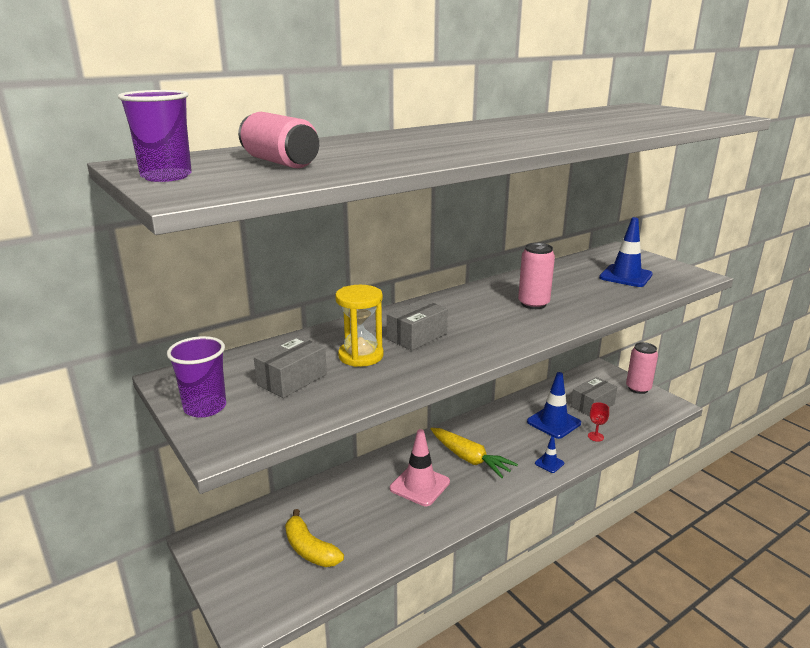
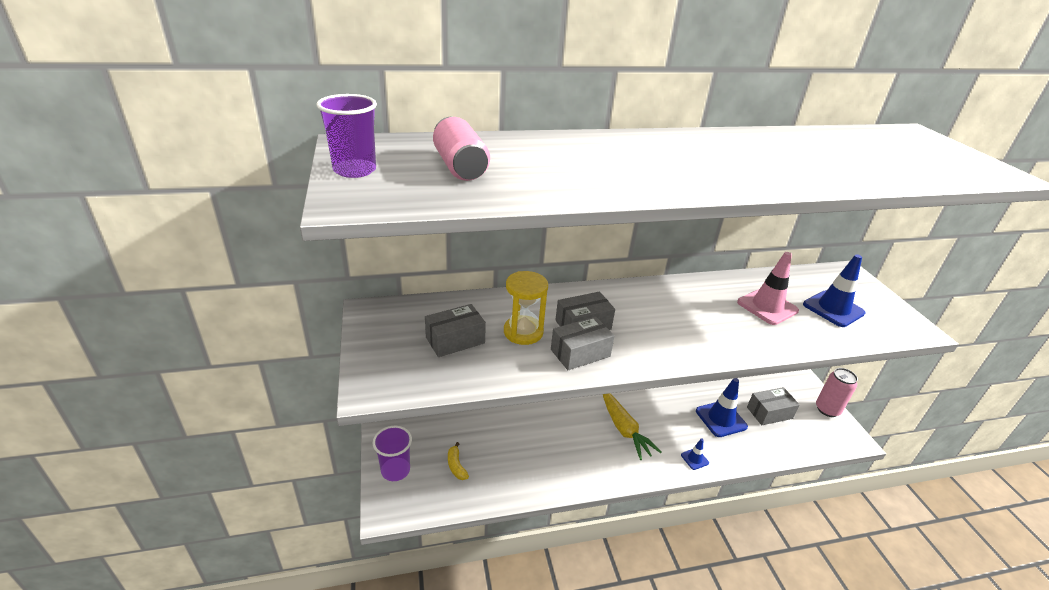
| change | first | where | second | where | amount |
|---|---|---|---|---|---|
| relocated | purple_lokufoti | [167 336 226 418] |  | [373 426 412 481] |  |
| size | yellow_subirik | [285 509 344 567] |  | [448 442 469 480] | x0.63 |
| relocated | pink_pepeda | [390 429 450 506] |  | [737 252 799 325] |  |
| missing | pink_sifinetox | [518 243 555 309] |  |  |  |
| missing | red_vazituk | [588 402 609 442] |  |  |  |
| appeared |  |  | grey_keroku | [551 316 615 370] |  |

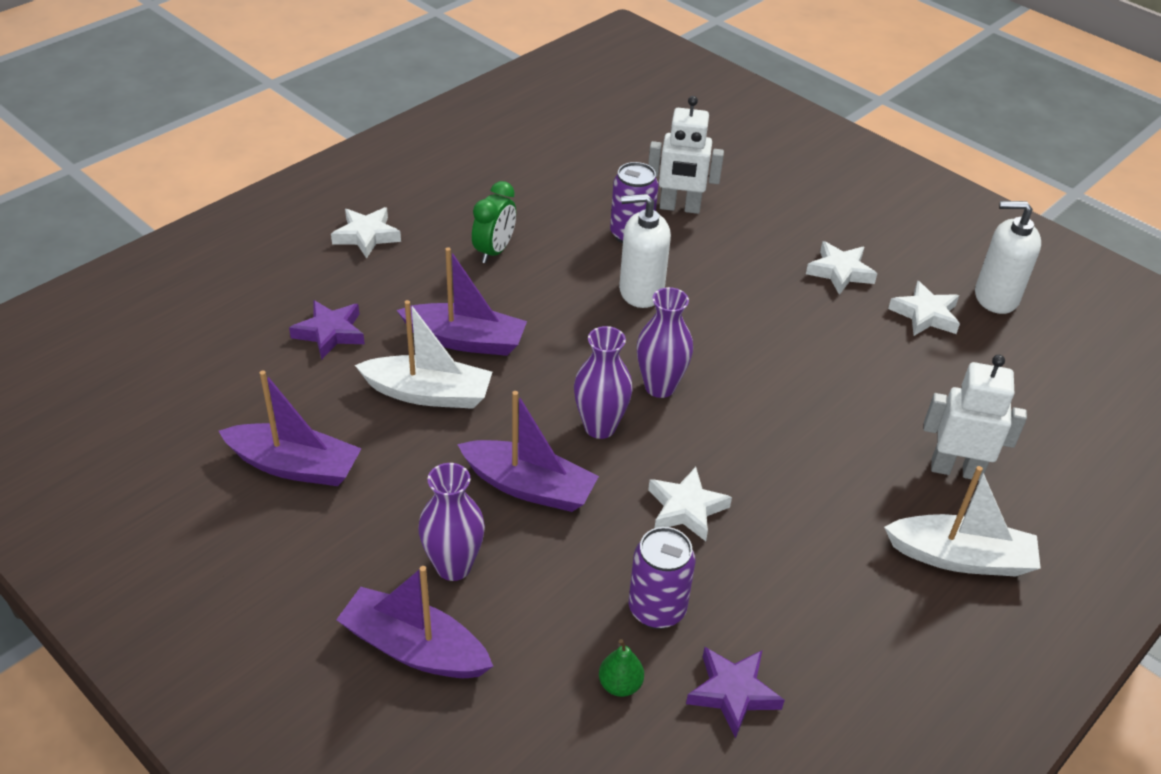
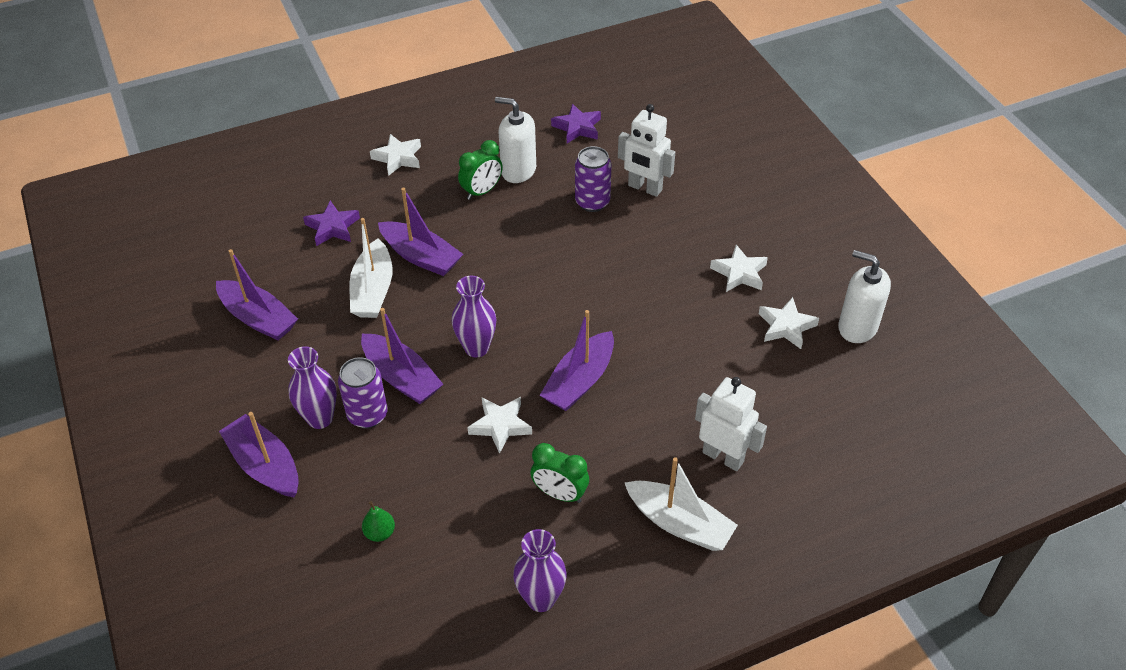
| change | first | where | second | where | amount |
|---|---|---|---|---|---|
| spun | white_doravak | [355 300 492 409] |  | [350 218 392 318] | 60 degrees clockwise |
| relocated | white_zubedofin | [619 194 671 308] |  | [495 97 536 183] |  |
| relocated | purple_sifinetox | [629 527 695 629] |  | [338 357 388 428] |  |
| relocated | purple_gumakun | [637 287 693 398] |  | [513 529 567 612] |  |
| relocated | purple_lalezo | [686 647 785 739] |  | [551 104 601 143] |  |
| appeared |  |  | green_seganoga | [530 443 589 503] |  |
| appeared |  |  | purple_doravak | [540 310 614 411] |  |

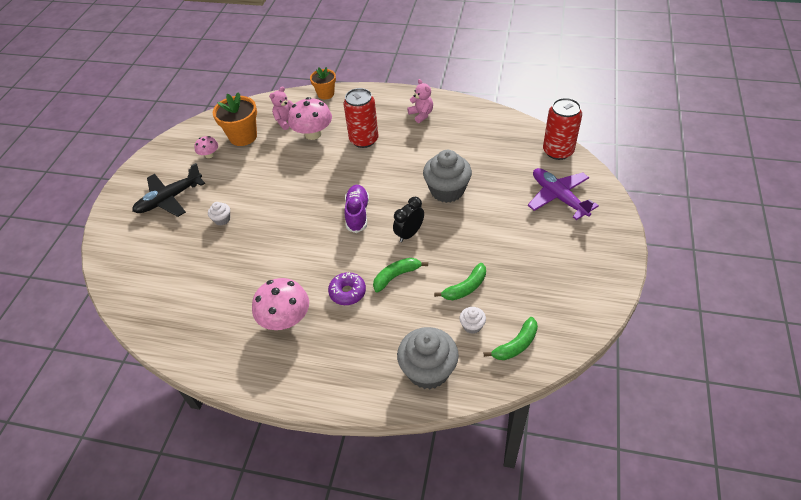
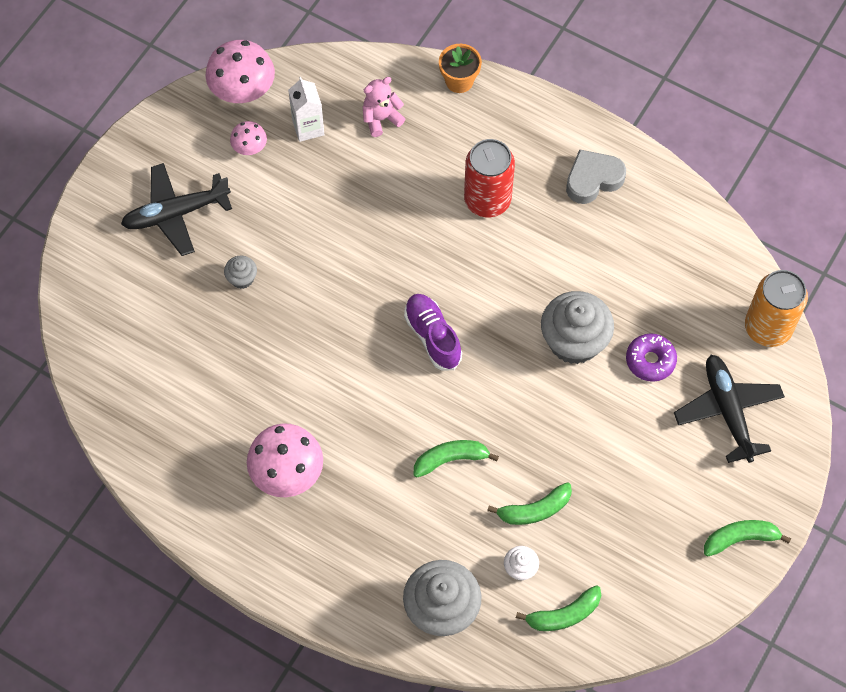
| change | first | where | second | where | amount |
|---|---|---|---|---|---|
| colour | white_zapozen | [208 202 230 226] | grey_zapozen | [224 256 257 289] |  |
| exchanged | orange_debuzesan | [213 92 257 146] | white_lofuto | [288 77 324 142] |  |
| relocated | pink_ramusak | [288 97 332 140] |  | [206 40 275 103] |  |
| relocated | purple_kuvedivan | [328 272 366 305] |  | [626 334 677 382] |  |
| spun | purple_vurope | [344 185 369 233] |  | [404 294 462 370] | 45 degrees counterclockwise |
| missing | black_seganoga | [393 197 424 242] |  |  |  |
| exchanged | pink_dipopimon | [407 79 433 123] | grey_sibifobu | [566 149 626 204] |  |
| colour | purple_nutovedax | [528 168 599 220] | black_nutovedax | [674 355 785 463] |  |
| colour | red_sifinetox | [543 98 582 160] | orange_sifinetox | [745 270 808 347] |  |
| appeared |  |  | green_subirik | [704 520 791 556] |  |

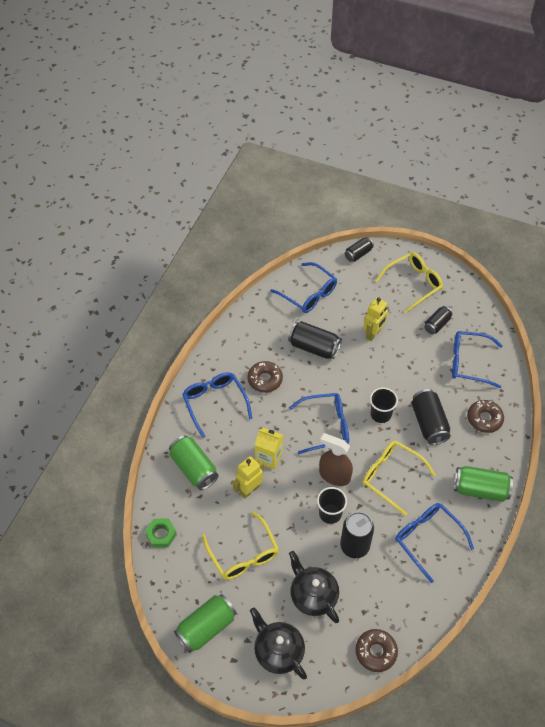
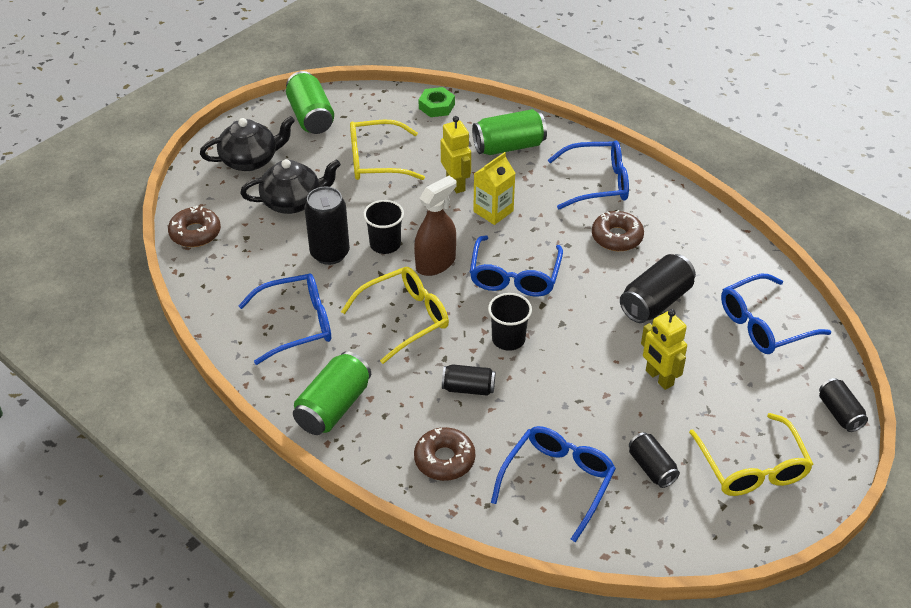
| change | first | where | second | where | amount |
|---|---|---|---|---|---|
| size | black_sifinetox | [411 389 451 445] |  | [442 364 495 396] | x0.62 |

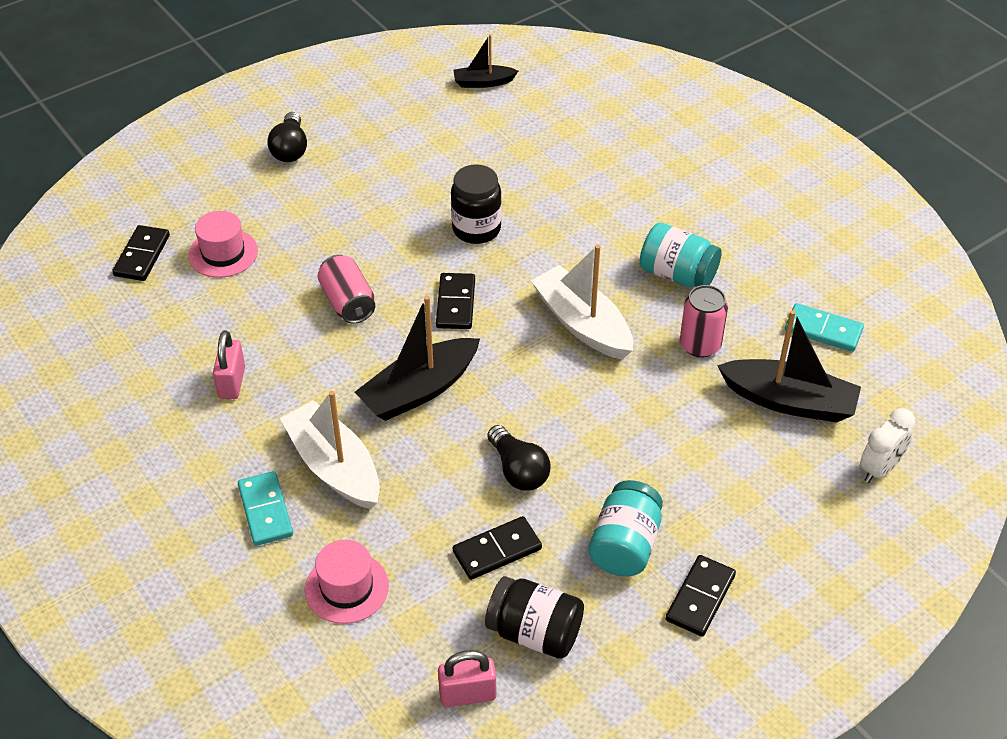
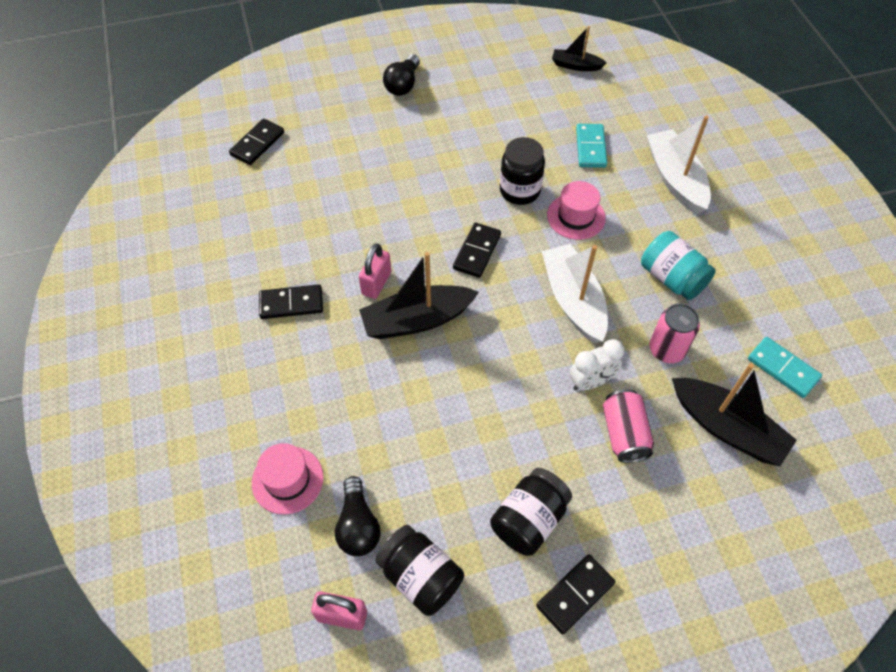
| change | first | where | second | where | amount |
|---|---|---|---|---|---|
| relocated | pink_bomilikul | [188 211 258 278] |  | [547 181 606 240] |  |
| relocated | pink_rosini | [213 330 245 399] |  | [359 243 391 299] |  |
| relocated | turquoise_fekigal | [238 471 293 546] |  | [576 124 607 168] |  |
| relocated | white_doravak | [280 391 380 509] |  | [647 115 711 214] |  |
| relocated | pink_sifinetox | [318 255 375 324] |  | [603 389 654 463] |  |
| relocated | black_fekigal | [453 516 542 580] |  | [259 284 323 319] |  |
| relocated | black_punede | [487 425 551 491] |  | [335 476 381 556] |  |
| colour | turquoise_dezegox | [588 480 663 576] | black_dezegox | [490 468 572 556] |  |
| relocated | white_seganoga | [860 408 915 483] |  | [570 339 624 391] |  |

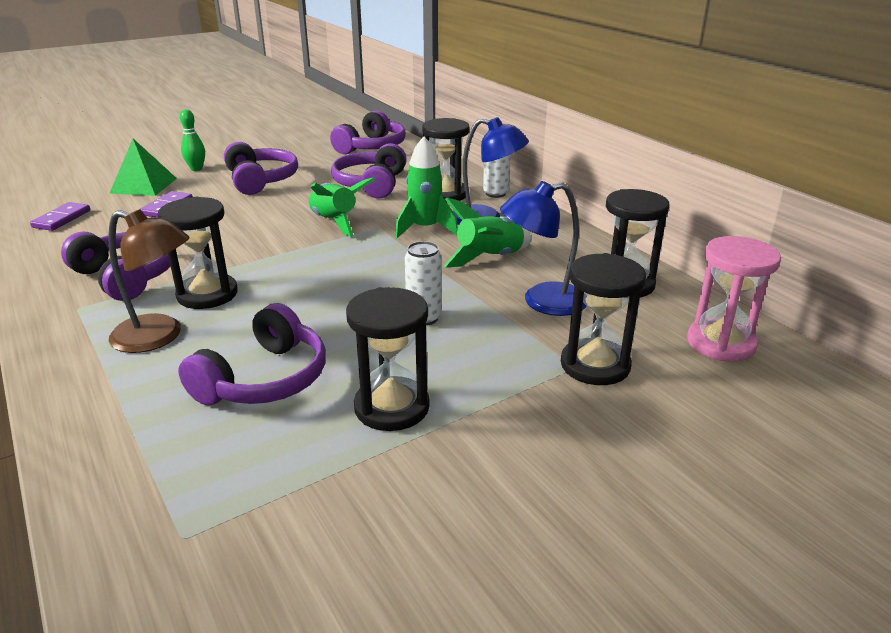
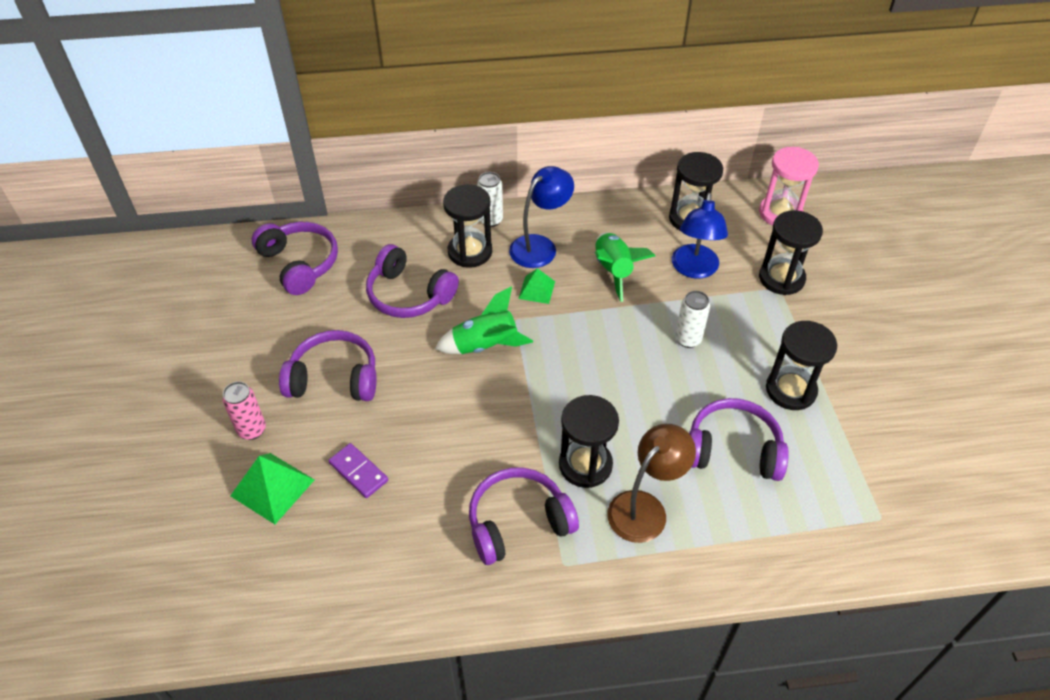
| change | first | where | second | where | amount |
|---|---|---|---|---|---|
| missing | purple_fekigal | [30 202 90 231] |  |  |  |
| spun | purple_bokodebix | [178 303 326 405] |  | [689 398 789 481] | 45 degrees counterclockwise |
| exchanged | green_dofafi | [180 109 205 171] | pink_sifinetox | [223 382 266 440] |  |
| exchanged | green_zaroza | [395 136 458 238] | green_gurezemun | [519 268 555 304] |  |

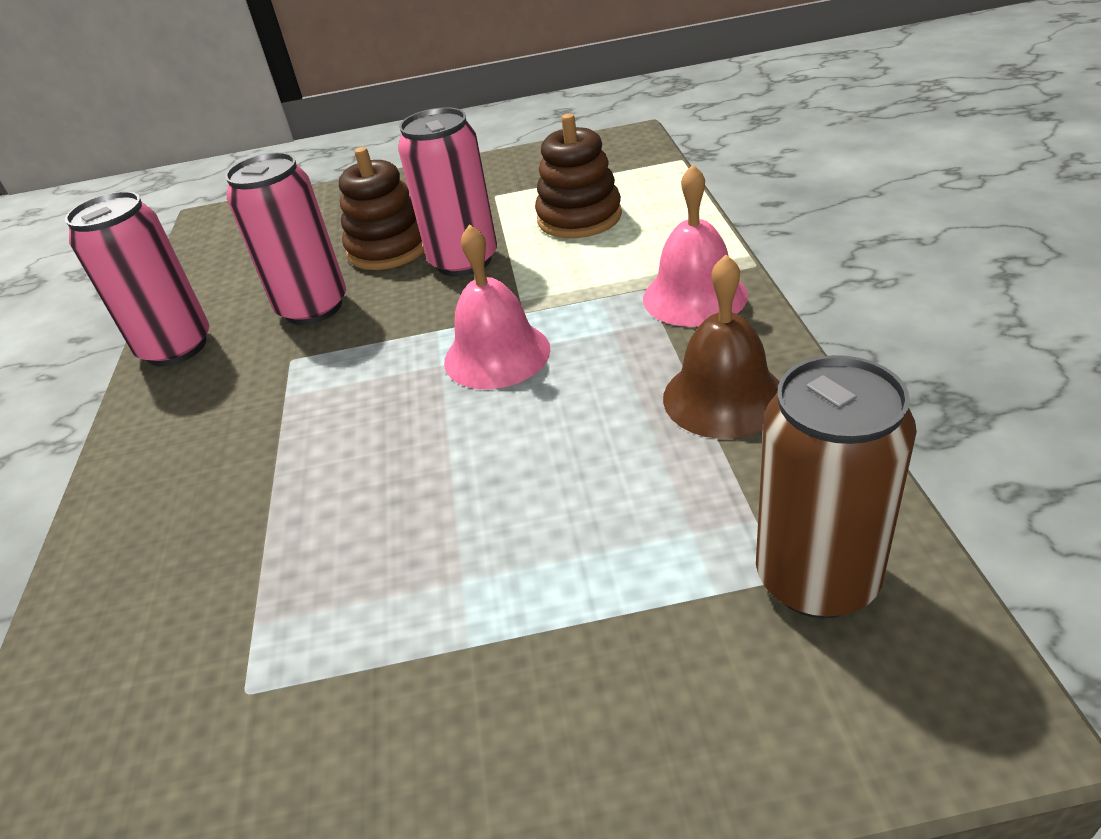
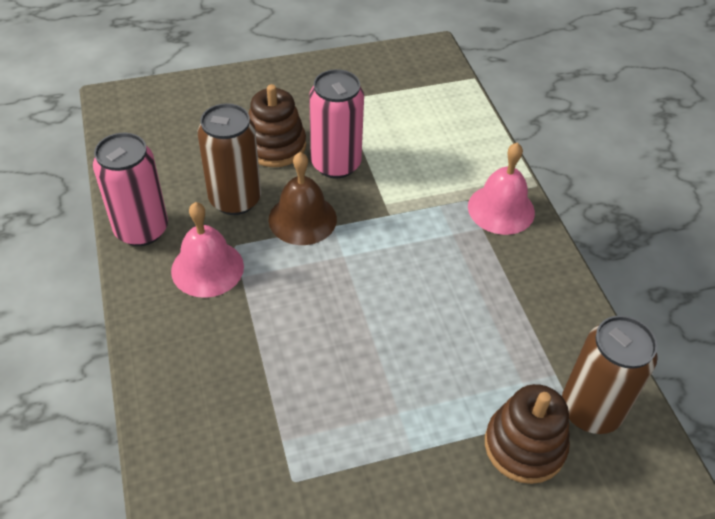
| change | first | where | second | where | amount |
|---|---|---|---|---|---|
| colour | pink_sifinetox | [225 152 346 325] | brown_sifinetox | [198 103 261 215] |  |
| relocated | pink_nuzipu | [444 224 551 389] |  | [171 202 244 298] |  |
| relocated | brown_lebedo | [535 114 622 238] |  | [485 384 570 484] |  |
| relocated | brown_nuzipu | [663 255 780 439] |  | [269 152 337 245] |  |

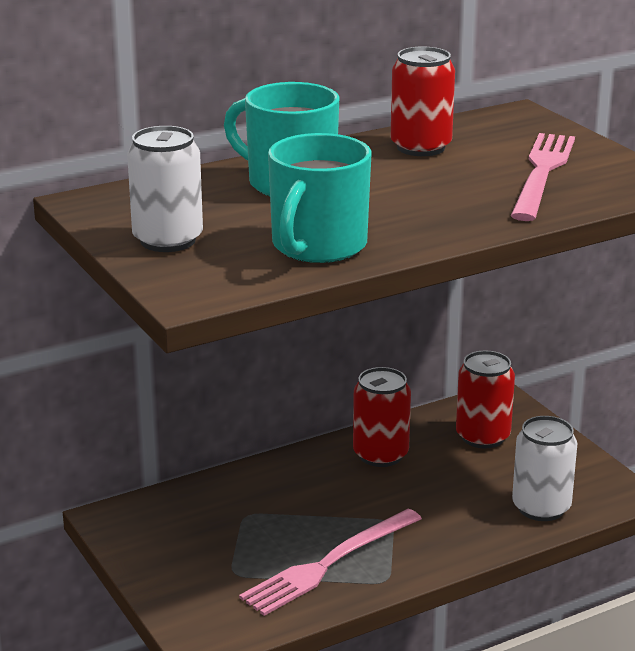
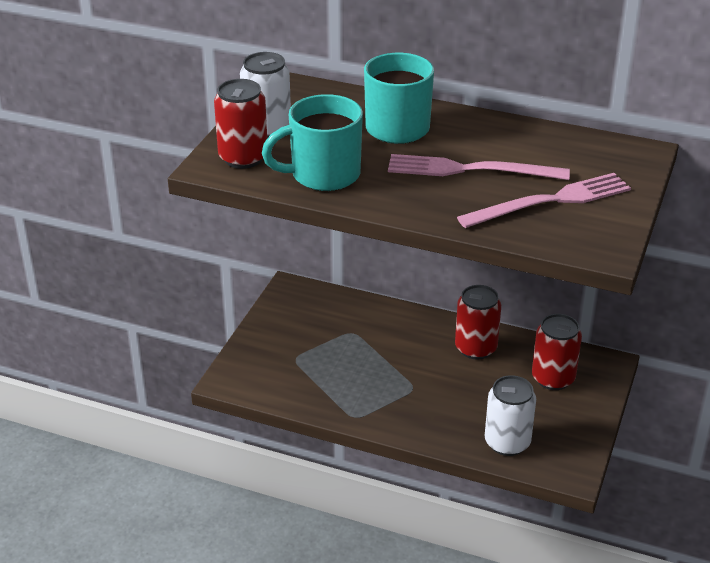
| change | first | where | second | where | amount |
|---|---|---|---|---|---|
| relocated | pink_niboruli | [239 509 422 616] |  | [388 154 570 180] |  |
| relocated | red_sifinetox | [391 47 455 156] |  | [214 79 267 169] |  |

